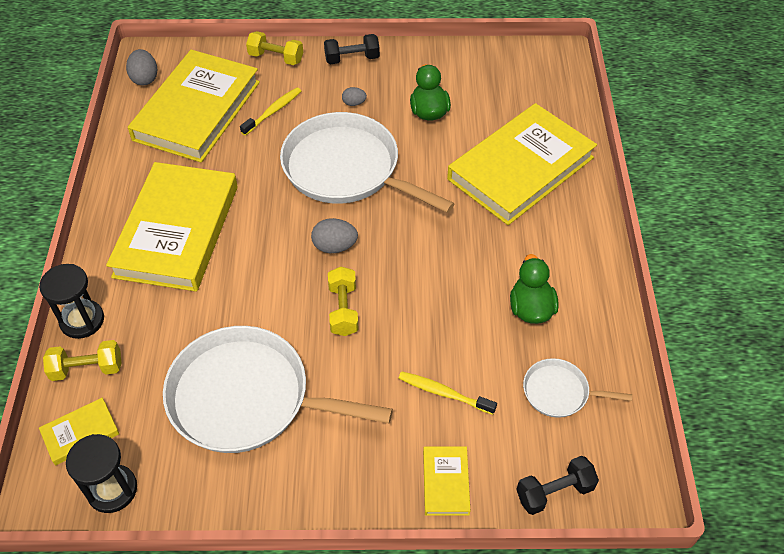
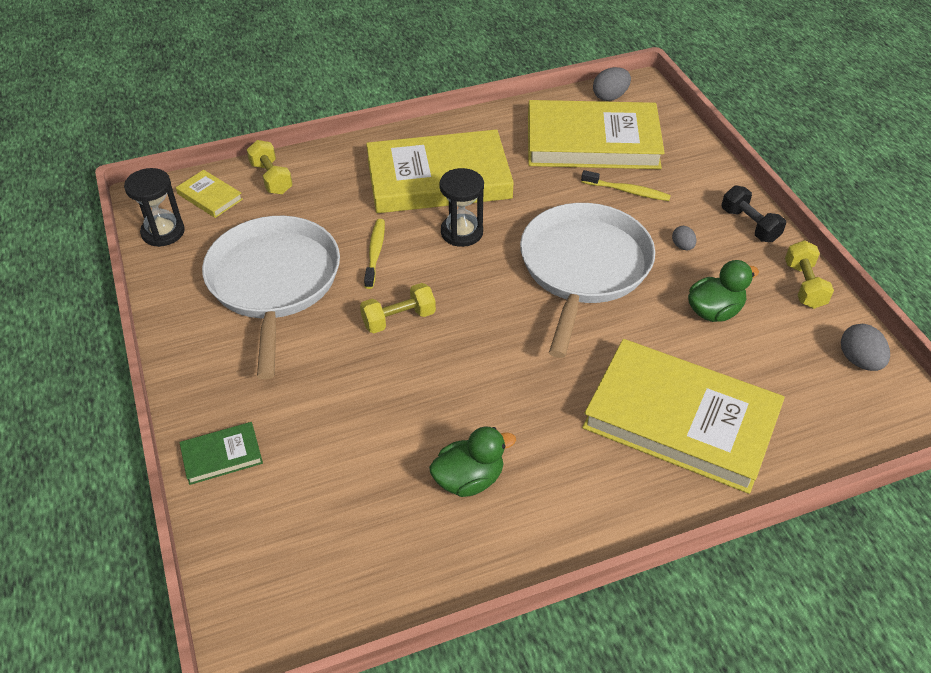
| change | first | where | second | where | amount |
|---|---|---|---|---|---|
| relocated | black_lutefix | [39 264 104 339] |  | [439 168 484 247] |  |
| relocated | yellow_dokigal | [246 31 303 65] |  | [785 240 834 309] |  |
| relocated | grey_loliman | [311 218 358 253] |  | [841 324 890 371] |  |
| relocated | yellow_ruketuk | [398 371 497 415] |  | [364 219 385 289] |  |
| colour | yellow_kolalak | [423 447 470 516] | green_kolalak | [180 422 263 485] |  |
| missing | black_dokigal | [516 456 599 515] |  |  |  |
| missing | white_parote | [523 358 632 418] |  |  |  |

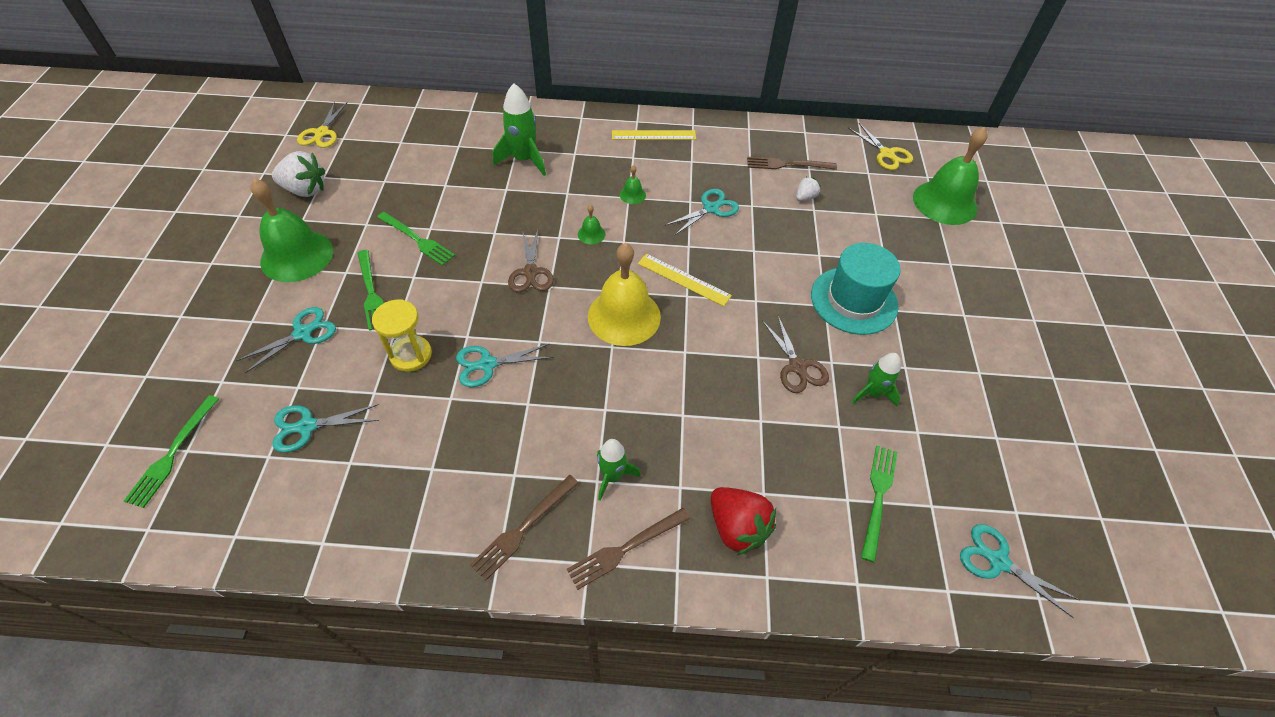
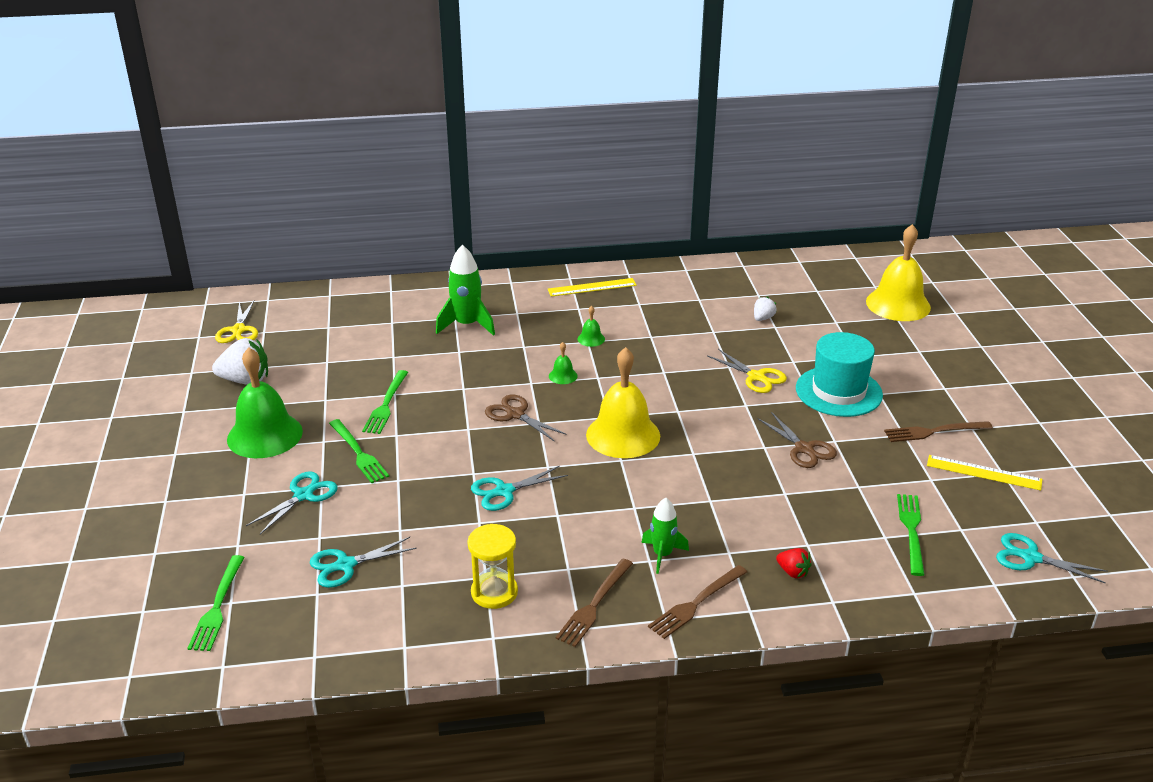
| change | first | where | second | where | amount |
|---|---|---|---|---|---|
| relocated | yellow_lutefix | [372 299 432 372] |  | [467 524 518 609] |  |
| spun | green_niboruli | [377 212 455 266] |  | [362 370 408 434] | 75 degrees clockwise |
| spun | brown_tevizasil | [508 230 554 292] |  | [485 395 567 442] | 150 degrees clockwise |
| relocated | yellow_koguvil | [638 254 732 306] |  | [927 455 1042 491] |  |
| missing | turquoise_tevizasil | [665 189 739 235] |  |  |  |
| size | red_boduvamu | [711 487 776 555] |  | [776 548 812 578] | x0.53 |
| relocated | brown_niboruli | [747 157 837 170] |  | [884 421 993 442] |  |
| relocated | yellow_tevizasil | [848 123 913 170] |  | [707 349 787 393] |  |
| missing | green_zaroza | [852 353 901 407] |  |  |  |
| colour | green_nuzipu | [913 127 988 225] | yellow_nuzipu | [866 224 931 321] |  |

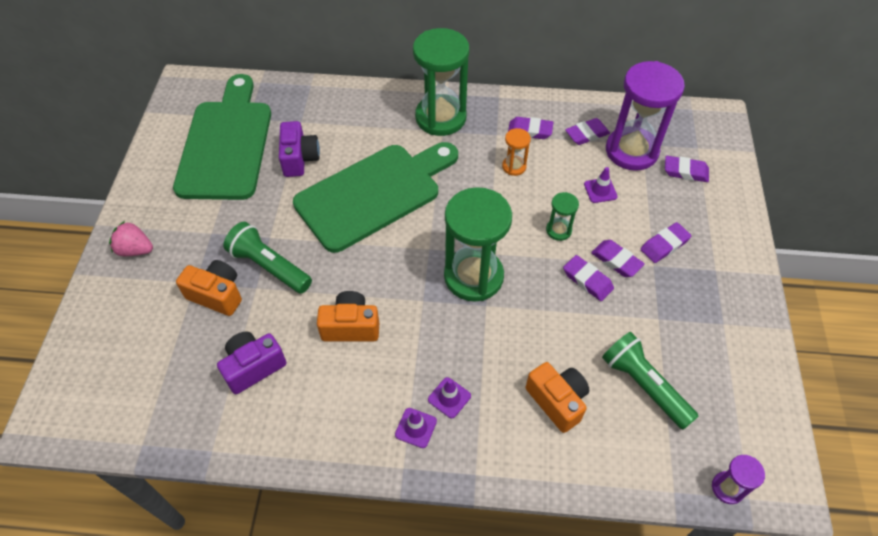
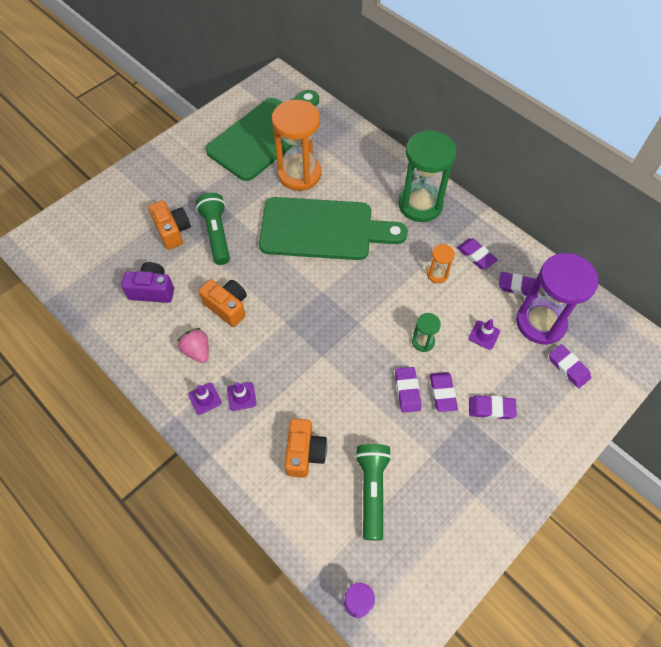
| change | first | where | second | where | amount |
|---|---|---|---|---|---|
| relocated | pink_boduvamu | [109 221 153 256] |  | [178 328 209 363] |  |
| exchanged | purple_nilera | [279 121 320 177] | orange_lutefix | [272 100 321 191] |  |
| missing | green_lutefix | [444 187 512 302] |  |  |  |

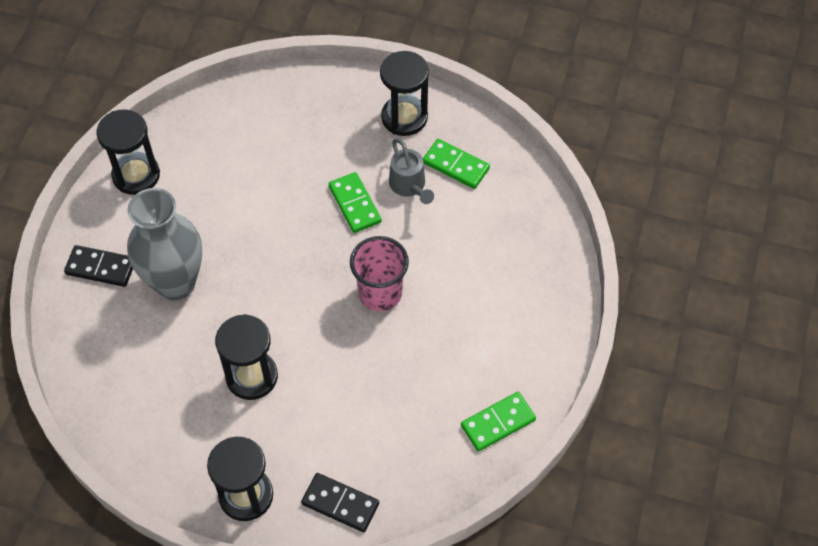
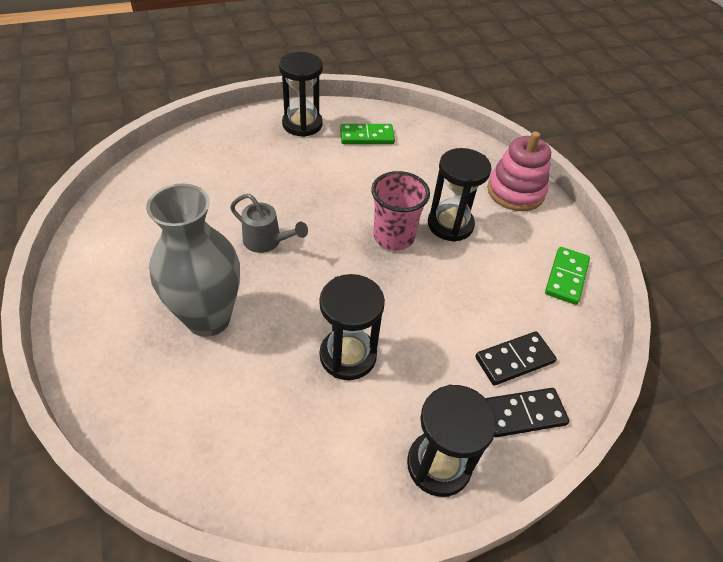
| change | first | where | second | where | amount |
|---|---|---|---|---|---|
| relocated | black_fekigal | [64 245 133 287] |  | [475 331 557 386] |  |
| relocated | black_lutefix | [96 109 160 195] |  | [428 148 492 242] |  |
| missing | green_fekigal | [329 172 381 233] |  |  |  |
| relocated | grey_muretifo | [389 139 434 204] |  | [230 194 308 253] |  |
| appeared |  |  | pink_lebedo | [487 131 551 211] |  |

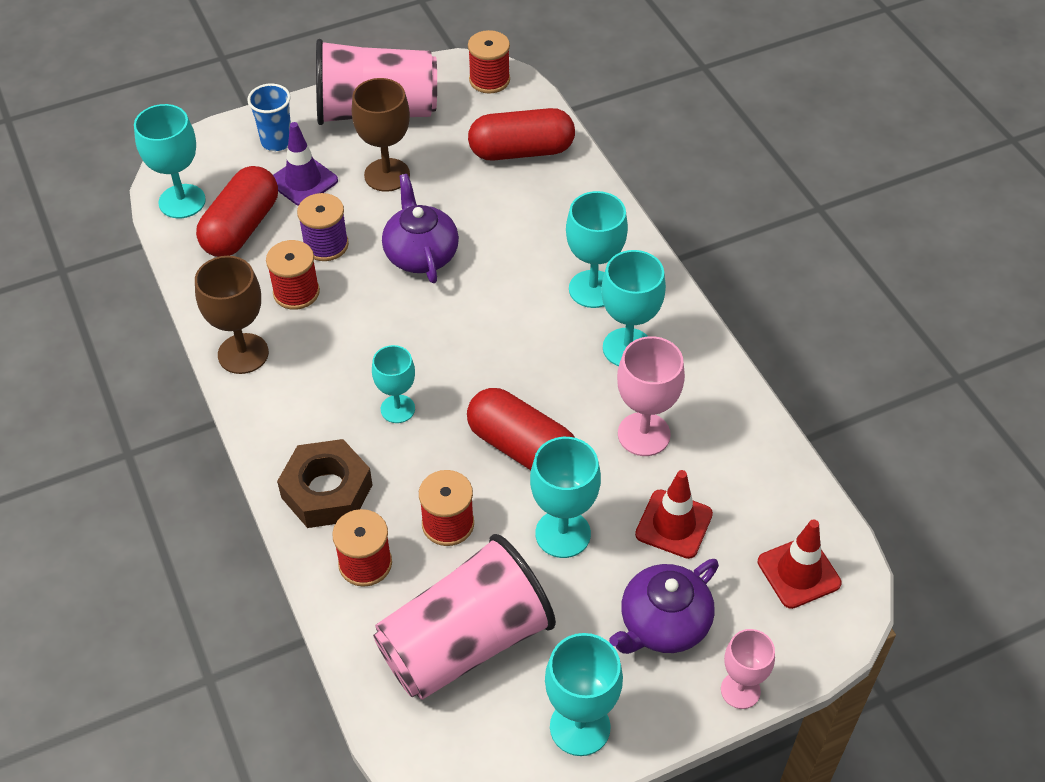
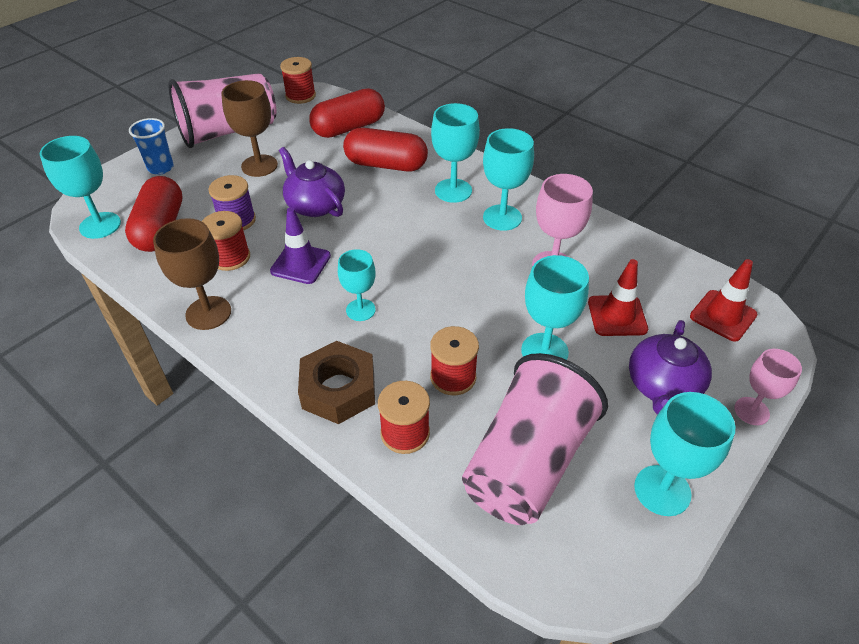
| change | first | where | second | where | amount |
|---|---|---|---|---|---|
| relocated | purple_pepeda | [273 122 338 206] |  | [270 207 331 284] |  |
| relocated | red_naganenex | [467 388 575 470] |  | [343 128 428 172] |  |

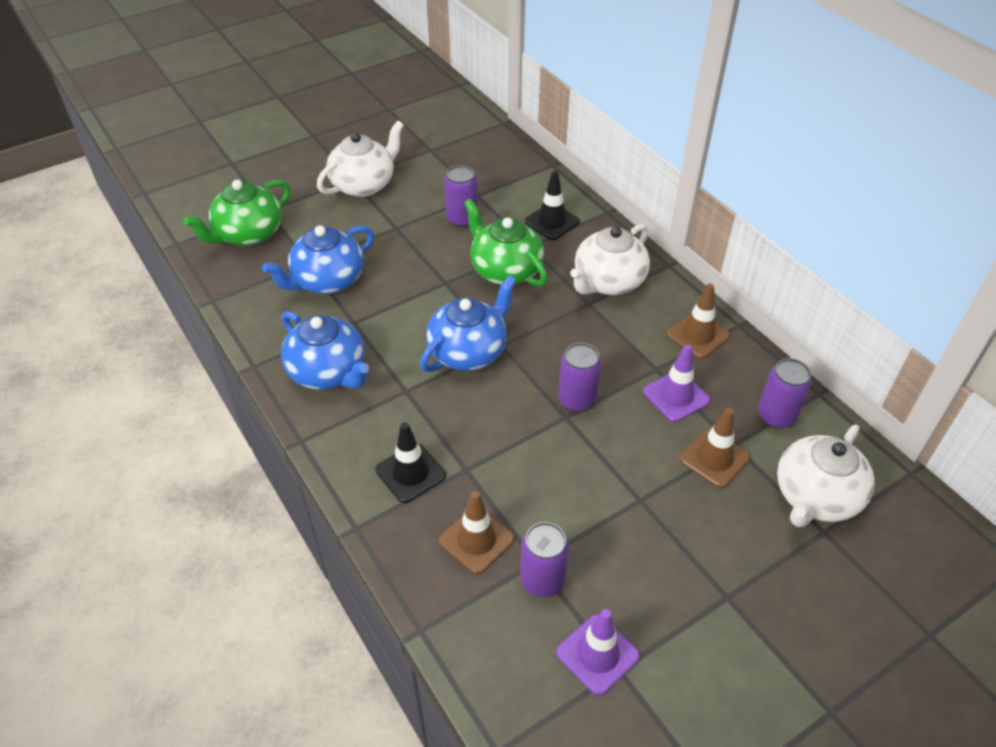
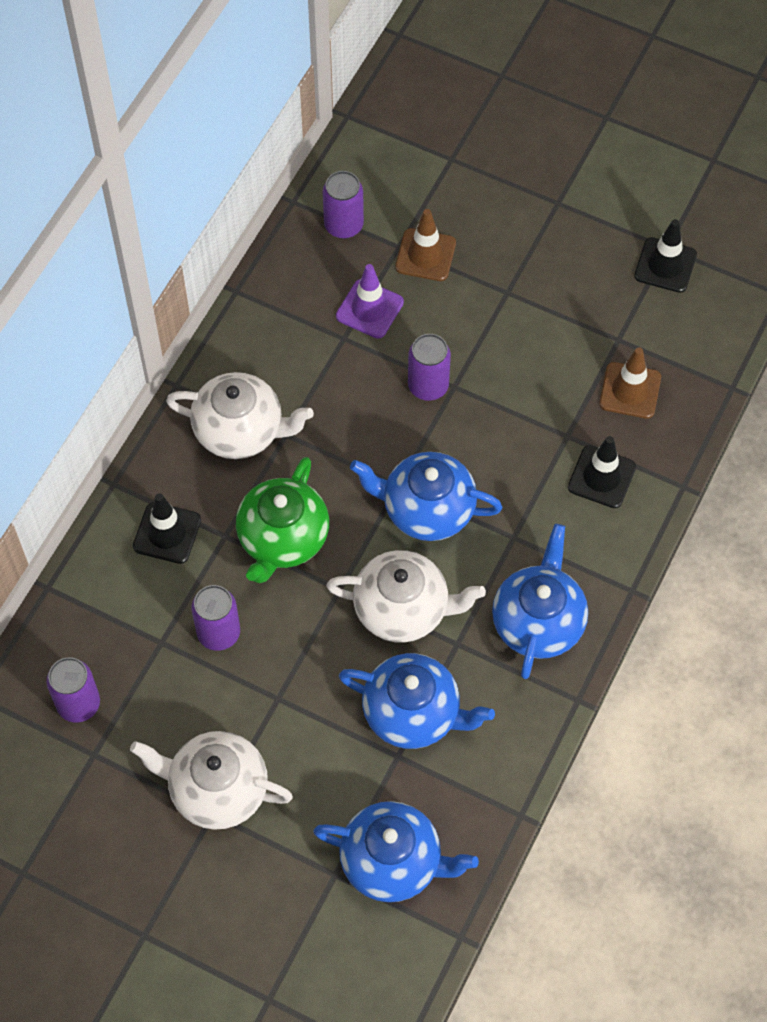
| change | first | where | second | where | amount |
|---|---|---|---|---|---|
| colour | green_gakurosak | [183 180 290 246] | blue_gakurosak | [313 801 479 902] |  |
| relocated | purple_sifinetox | [520 522 569 597] |  | [46 657 100 722] |  |
| colour | purple_pepeda | [556 609 640 696] | black_pepeda | [634 219 697 293] |  |
| missing | brown_pepeda | [667 284 730 359] |  |  |  |
| relocated | white_gakurosak | [777 425 875 527] |  | [326 550 486 643] |  |

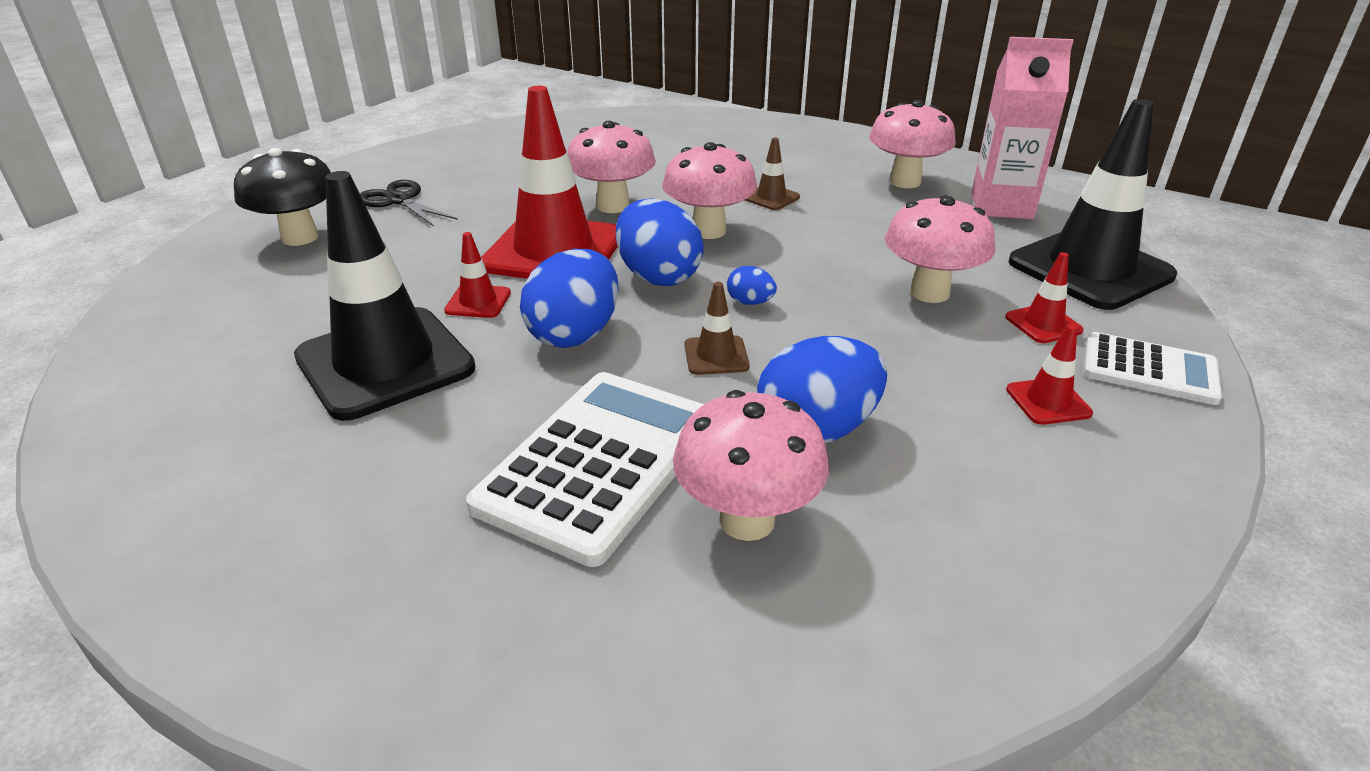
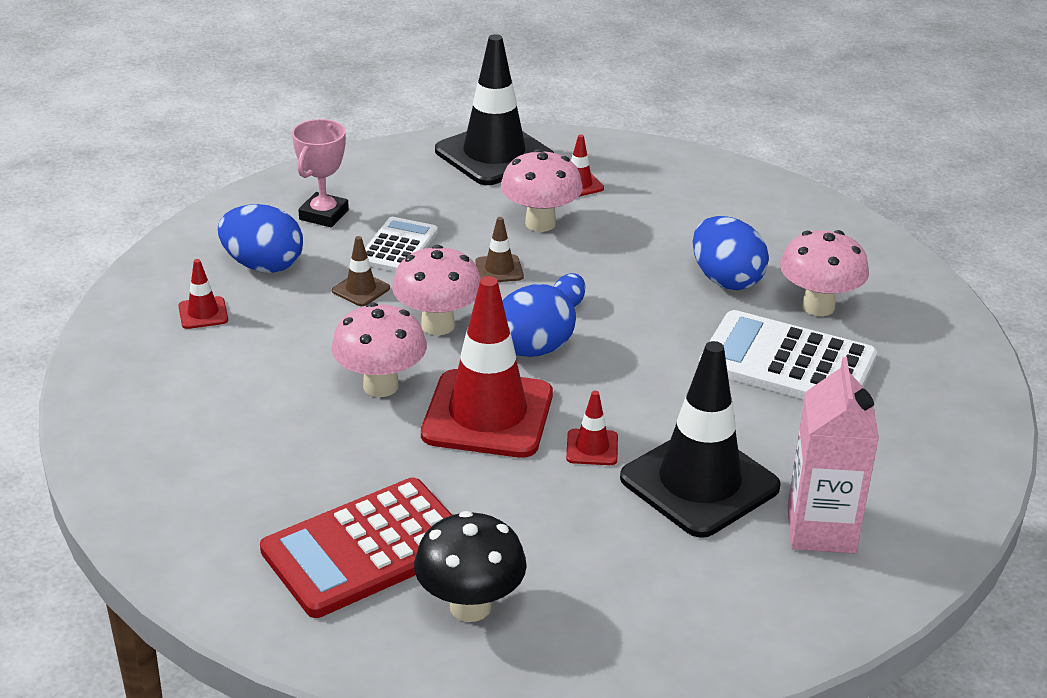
| change | first | where | second | where | amount |
|---|---|---|---|---|---|
| exchanged | black_tevizasil | [360 180 458 227] | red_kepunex | [260 477 452 618] |  |
| relocated | blue_loliman | [520 249 619 348] |  | [218 204 303 273] |  |
| relocated | brown_pepeda | [684 282 750 375] |  | [476 217 524 282] |  |
| exchanged | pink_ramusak | [869 100 956 188] | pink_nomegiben | [292 119 349 227] |  |
| relocated | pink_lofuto | [971 37 1074 219] |  | [787 357 879 554] |  |
| relocated | red_pepeda | [1006 324 1093 425] |  | [178 259 228 329] |  |
| relocated | white_kepunex | [1084 332 1222 405] |  | [365 217 438 272] |  |

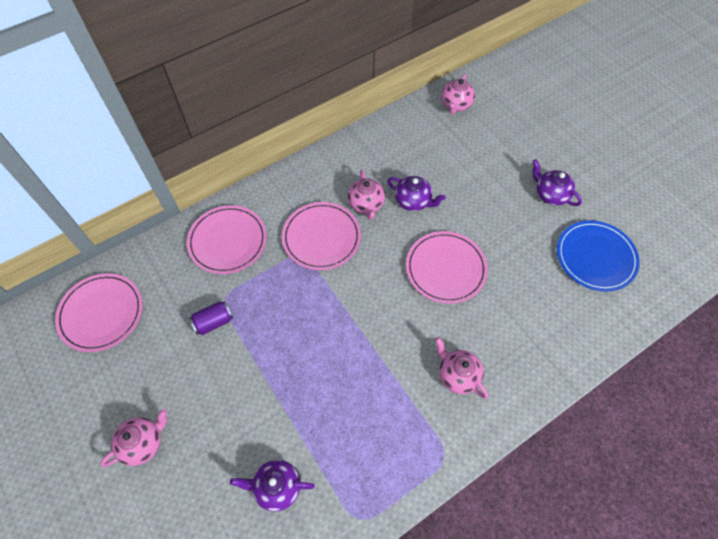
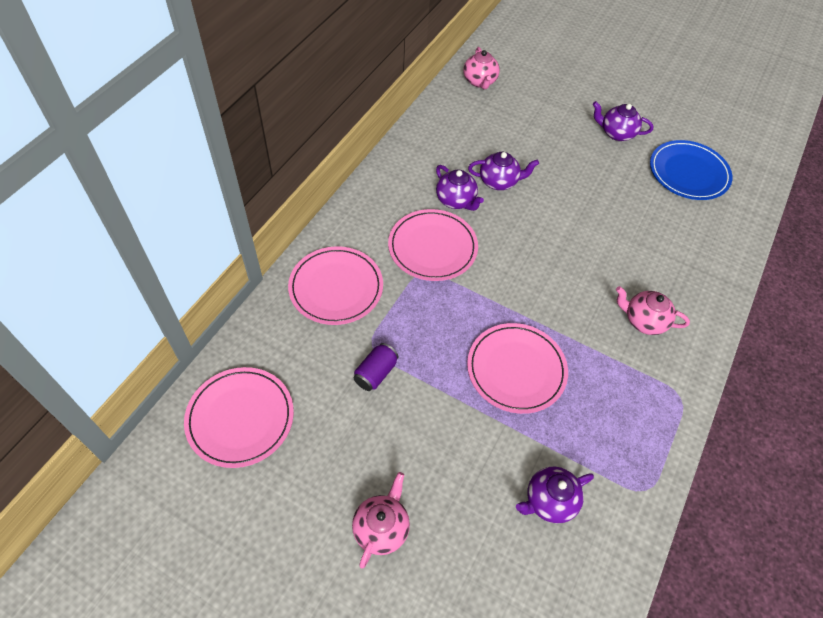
| change | first | where | second | where | amount |
|---|---|---|---|---|---|
| colour | pink_gakurosak | [348 170 385 220] | purple_gakurosak | [436 165 484 211] |  |
| relocated | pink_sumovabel | [406 231 488 304] |  | [467 323 568 414] |  |

